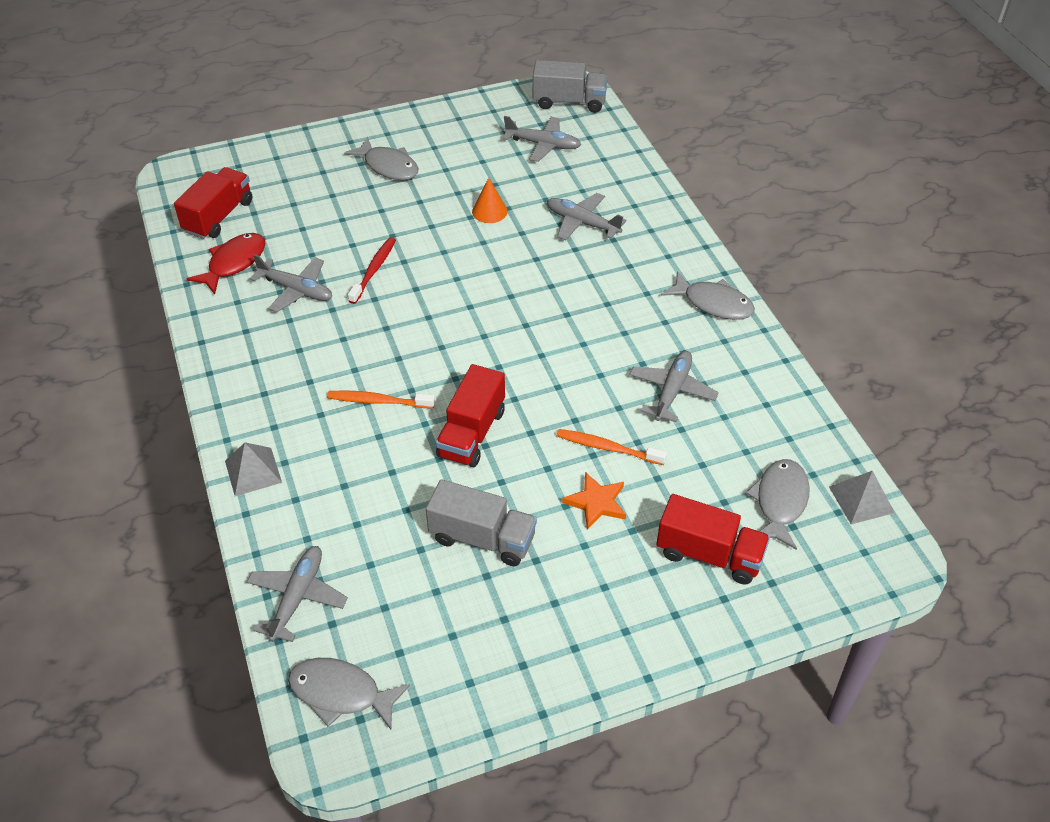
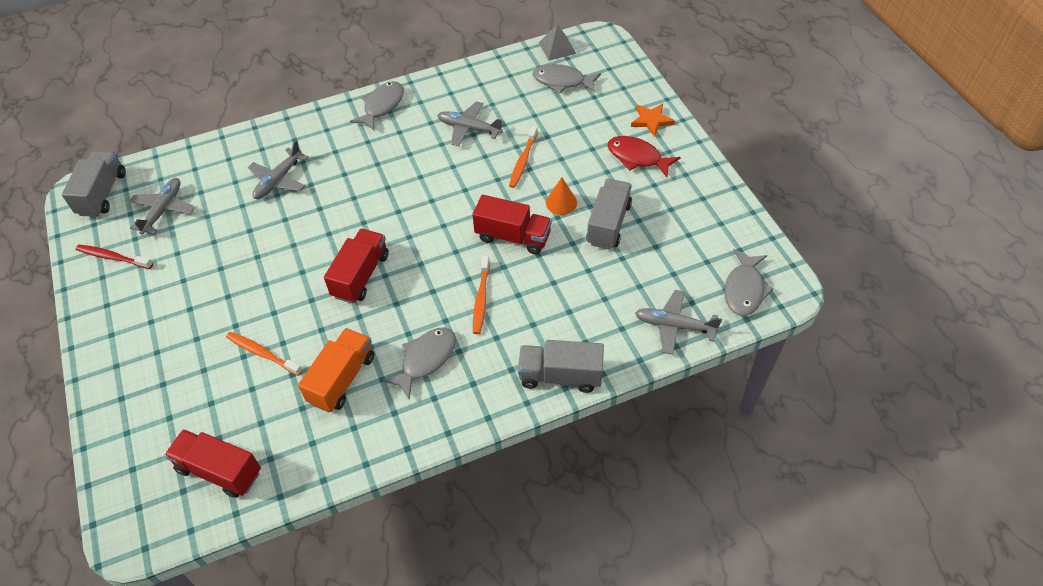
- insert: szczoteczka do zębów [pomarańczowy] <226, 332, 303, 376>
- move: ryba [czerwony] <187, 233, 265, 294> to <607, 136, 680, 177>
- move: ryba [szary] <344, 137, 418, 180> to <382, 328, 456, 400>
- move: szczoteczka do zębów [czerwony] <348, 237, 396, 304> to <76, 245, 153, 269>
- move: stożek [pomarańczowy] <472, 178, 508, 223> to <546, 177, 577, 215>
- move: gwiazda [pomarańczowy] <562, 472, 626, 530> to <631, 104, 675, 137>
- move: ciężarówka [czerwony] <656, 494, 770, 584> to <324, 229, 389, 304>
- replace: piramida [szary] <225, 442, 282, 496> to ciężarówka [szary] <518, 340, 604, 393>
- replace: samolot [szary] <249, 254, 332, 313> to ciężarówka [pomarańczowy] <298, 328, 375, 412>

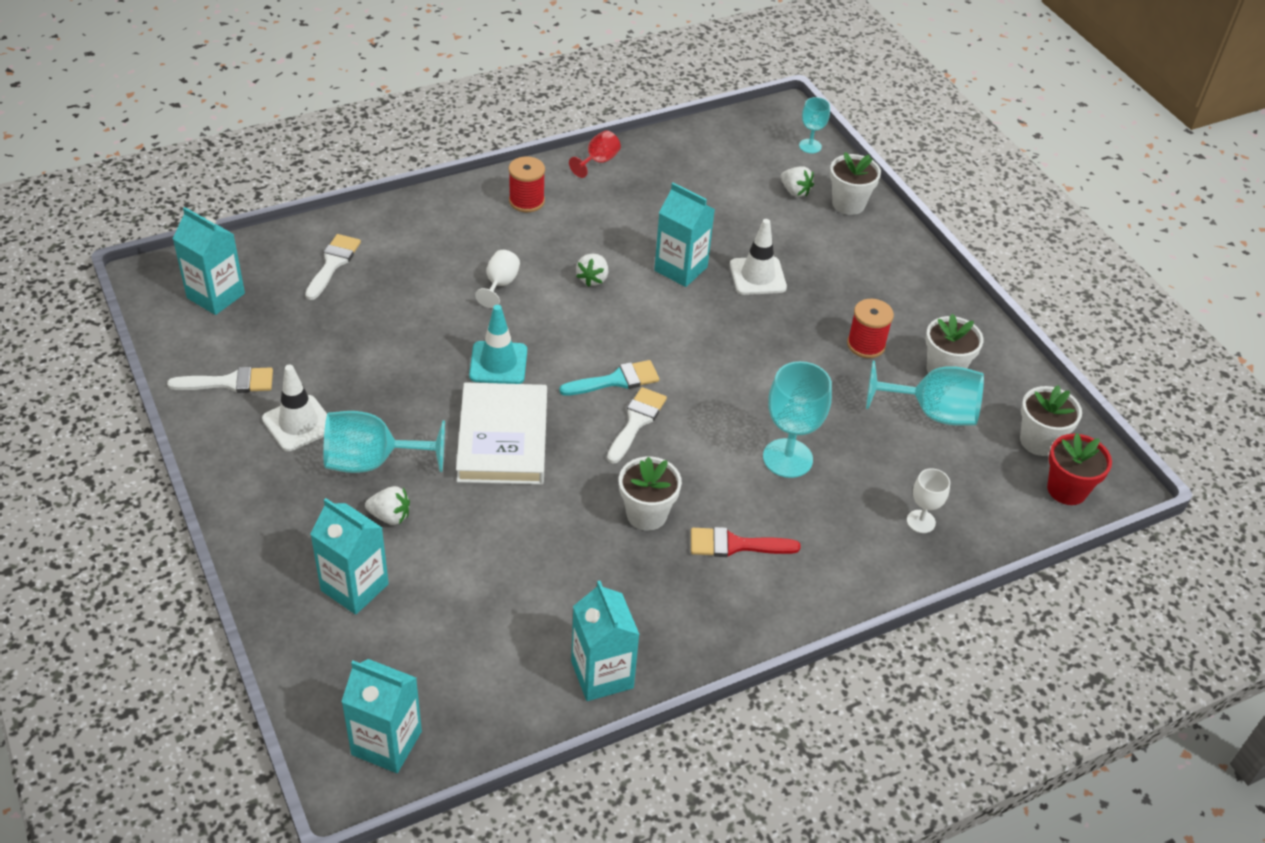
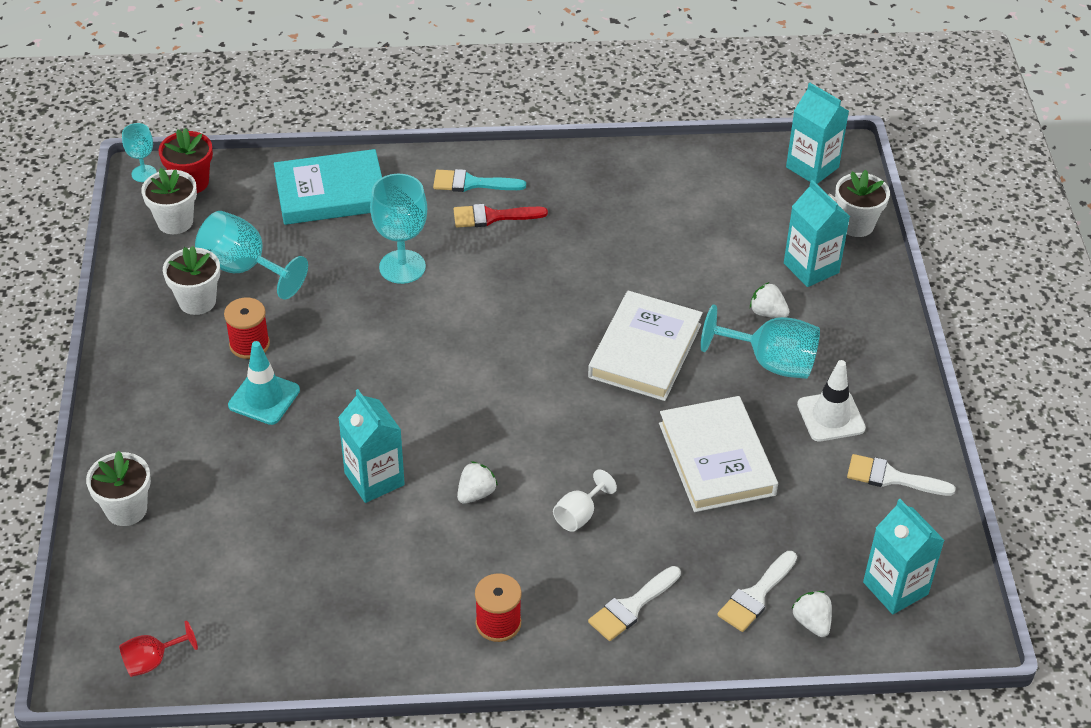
- delete: karton mleka [turkusowy] <571, 581, 640, 701>
- delete: pachołek [biały] <730, 219, 787, 295>
- insert: książka [biały] <659, 396, 778, 512>
- move: pachołek [turkusowy] <469, 305, 527, 384> to <228, 341, 300, 425>
- move: pędzel [turkusowy] <559, 360, 659, 396> to <433, 169, 526, 192>
- move: kielich [czerwony] <569, 130, 621, 178> to <119, 620, 198, 677>
- move: pędzel [biały] <607, 387, 667, 464> to <588, 566, 681, 641>
- move: doniczka [biały] <619, 456, 682, 531> to <835, 170, 890, 237>
- move: truskawka [biały] <780, 166, 814, 197> to <791, 591, 832, 637>
- move: kielich [turkusowy] <799, 97, 830, 153> to <122, 123, 157, 182>
- replace: kielich [biały] <907, 468, 950, 533> to książka [turkusowy] <274, 149, 382, 225>
- rotate: pędzel [czerwony] <691, 527, 801, 557> = <454, 204, 548, 227> 150 degrees clockwise

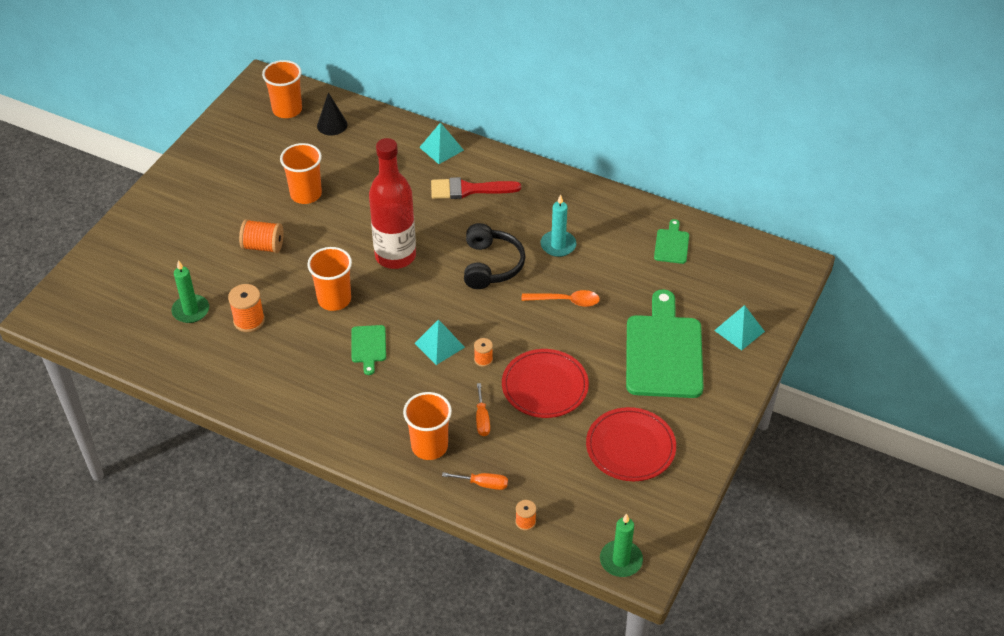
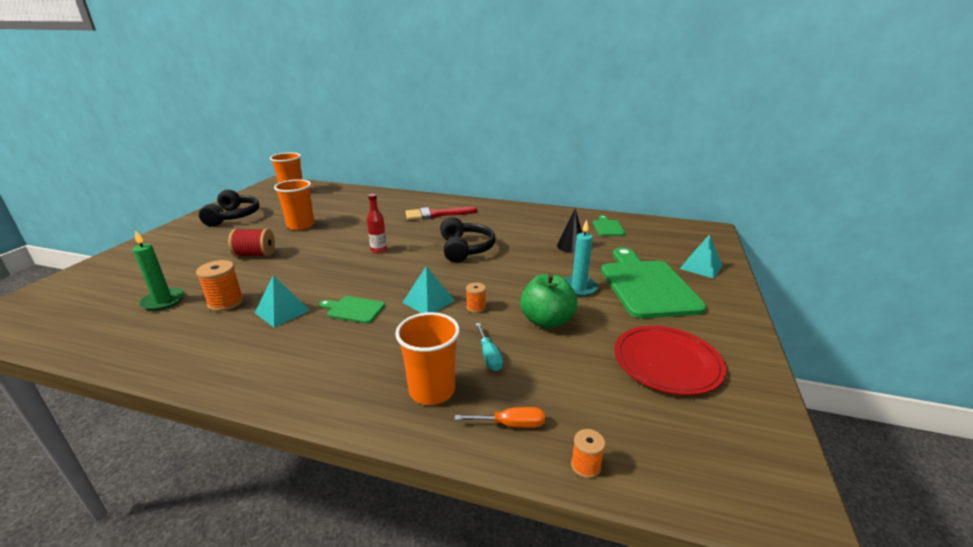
- delete: szklanka [pomarańczowy] <307, 247, 352, 311>
- delete: łyżka [pomarańczowy] <521, 290, 600, 307>
- delete: świeca [zielony] <600, 514, 643, 577>
- insert: słuchawki [czarny] <199, 189, 259, 227>
- move: stożek [czarny] <317, 92, 348, 135> to <557, 208, 582, 253>
- move: piramida [turkusowy] <419, 122, 464, 164> to <255, 275, 310, 328>
- move: świeca [turkusowy] <541, 194, 577, 257> to <564, 219, 598, 297>
- replace: talerz [czerwony] <502, 349, 589, 418> to jabłko [zielony] <520, 273, 577, 329>
- recolor: szpulka [pomarańczowy] <239, 219, 284, 253> to szpulka [czerwony] <228, 229, 275, 257>
- recolor: śrubokręt [pomarańczowy] <476, 383, 490, 436> to śrubokręt [turkusowy] <475, 323, 503, 371>
- rotate: deska do krojenia [zielony] <351, 325, 386, 375> = <319, 296, 385, 324> 120 degrees clockwise
- resize: butelka [czerwony] <369, 138, 416, 269> = <367, 194, 387, 254> x0.44

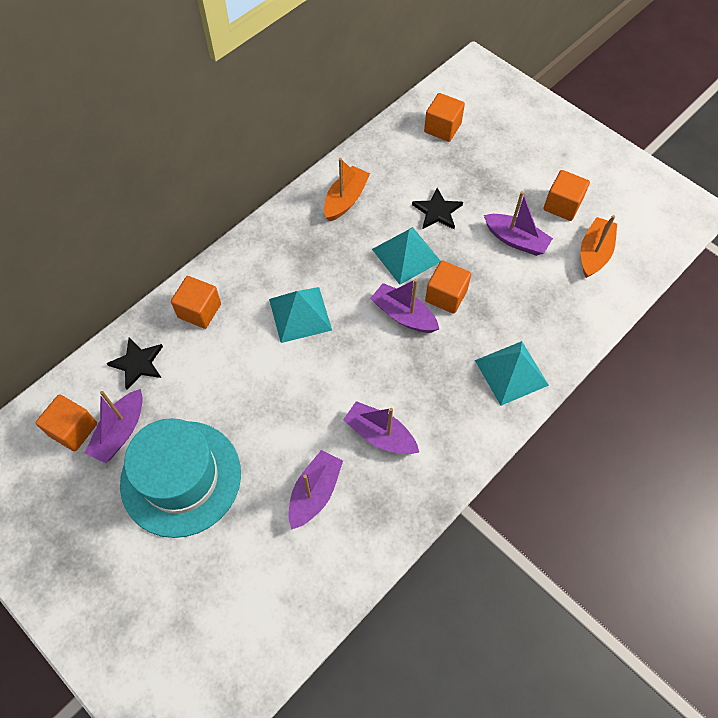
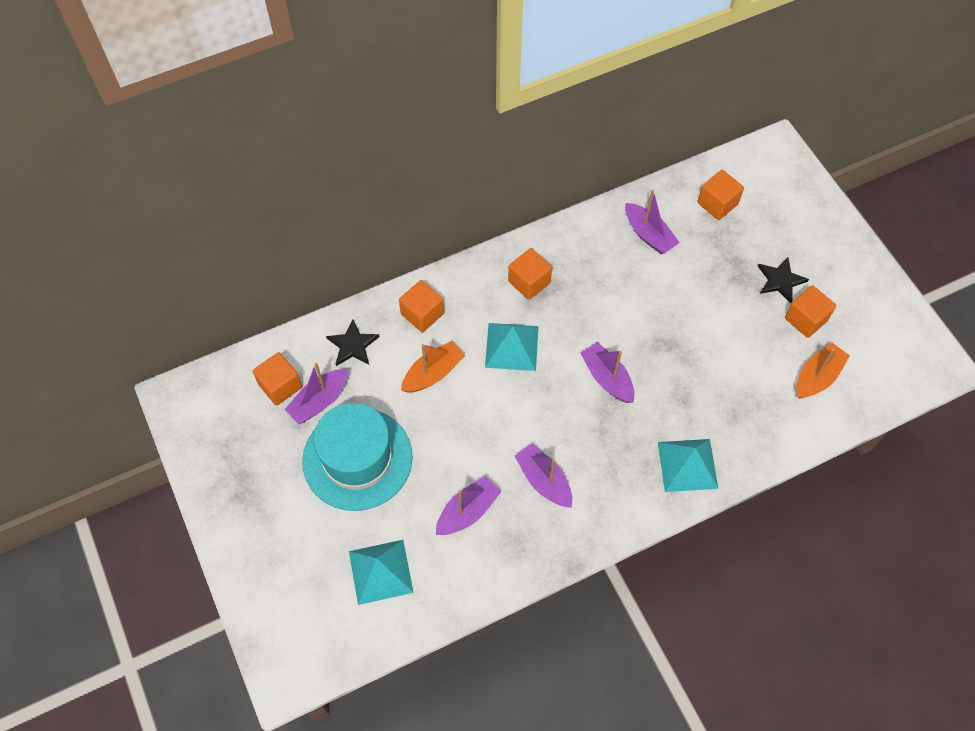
- move: łódka [pomarańczowy] <324, 158, 370, 221> to <401, 341, 465, 393>
- move: piramida [turkusowy] <372, 227, 440, 285> to <349, 540, 414, 605>
- move: gwiazda [czarny] <412, 188, 463, 229> to <758, 257, 809, 303>
- move: sześcian [pomarańczowy] <425, 260, 471, 314> to <508, 248, 552, 300>
- move: łódka [fioletowy] <484, 191, 553, 256> to <625, 190, 680, 254>

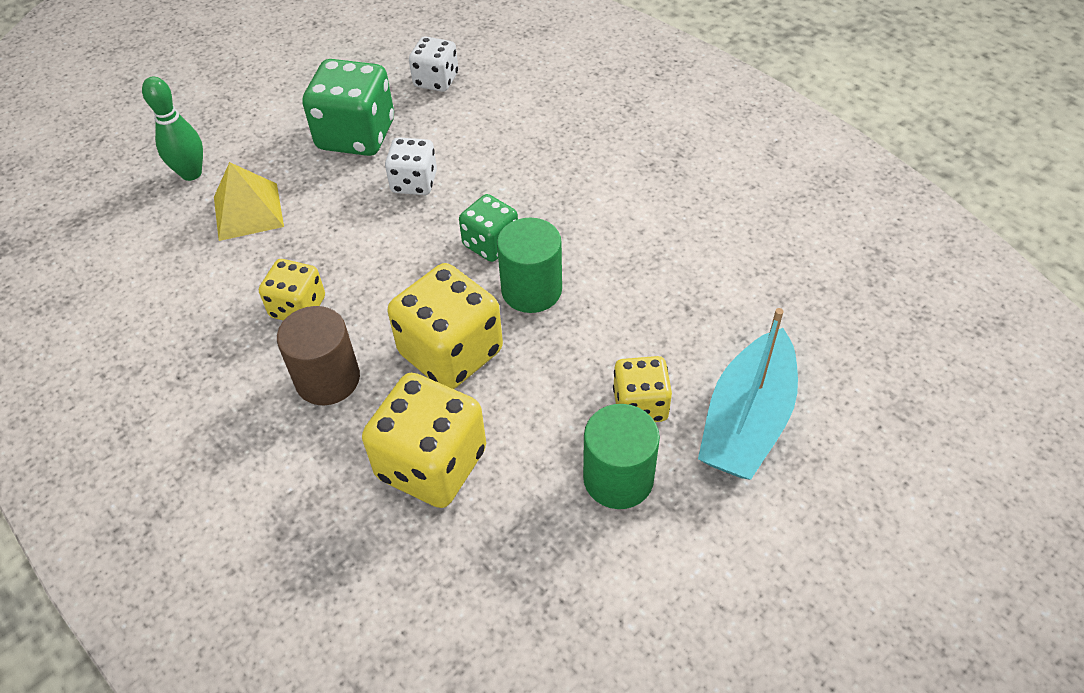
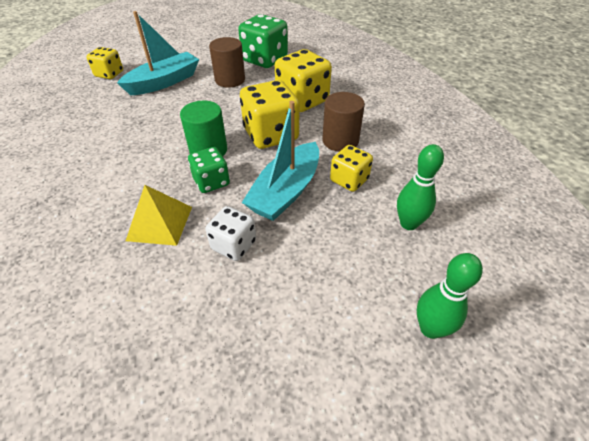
- delete: kostka do gry [biały] <409, 36, 458, 92>
- insert: łódka [turkusowy] <242, 101, 319, 221>
- insert: kręgiel [zielony] <397, 144, 444, 230>
- move: piramida [żółty] <214, 162, 284, 241> to <126, 185, 192, 246>
- move: kostka do gry [zielony] <302, 59, 394, 156> to <238, 14, 288, 68>
- move: kostka do gry [żółty] <613, 356, 672, 422> to <86, 47, 123, 79>
- recolor: walec [zielony] <583, 404, 660, 509> to walec [brązowy] <209, 37, 245, 88>

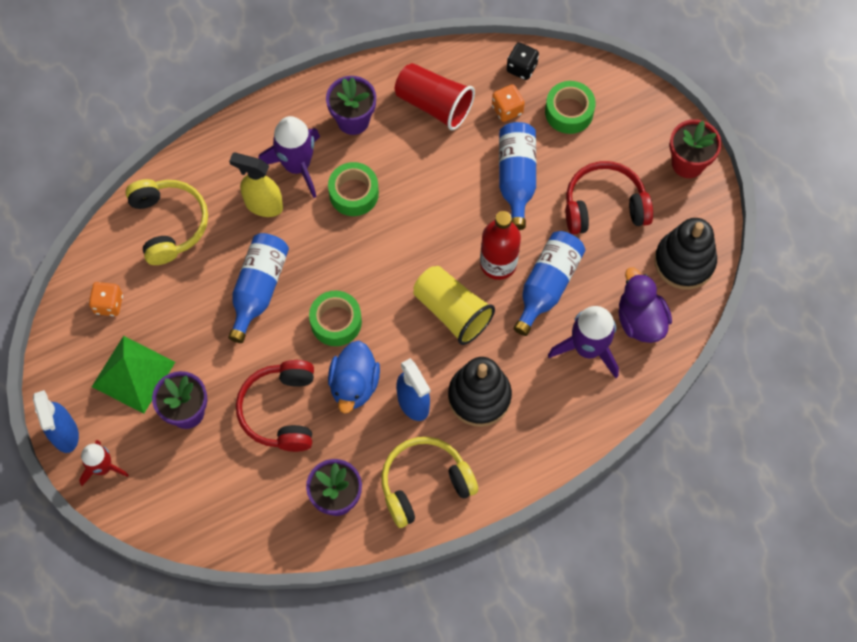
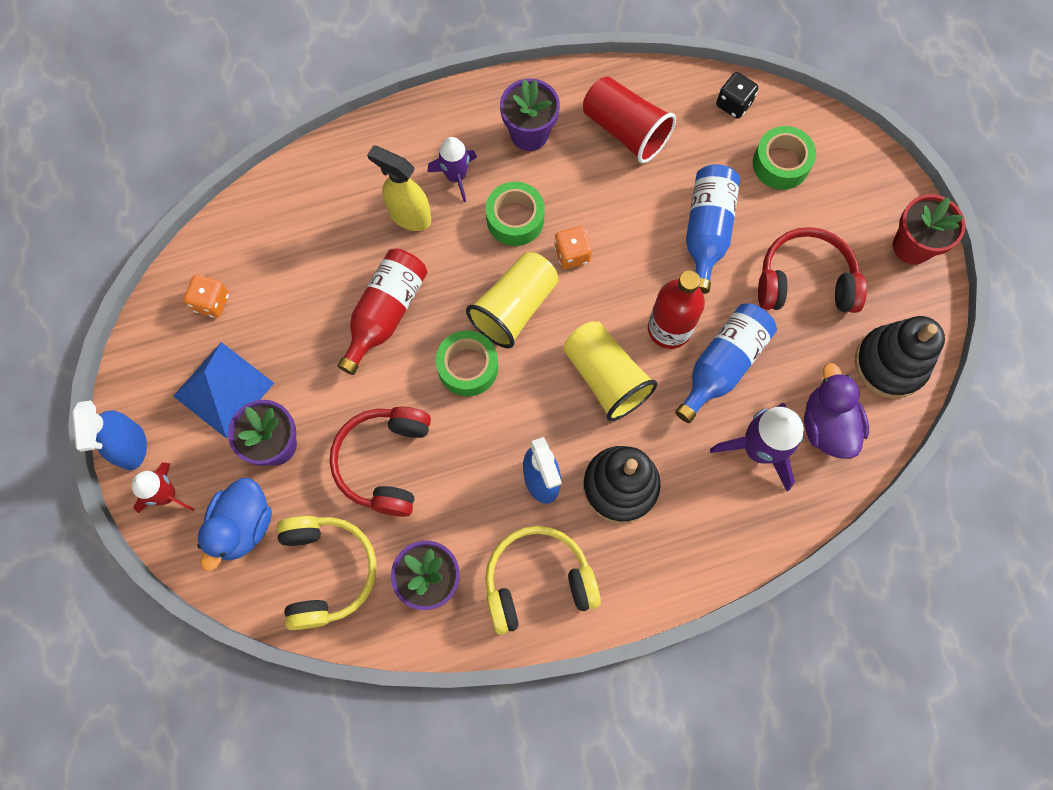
- insert: szklanka [żółty] <466, 252, 559, 348>
- move: słuchawki [żółty] <125, 179, 208, 265> to <276, 516, 376, 630>
- move: kaczka [niebieski] <328, 341, 380, 414> to <197, 478, 272, 571>
- move: kostka do gry [pomarańczowy] <492, 84, 525, 122> to <554, 226, 592, 269>
- recolor: piramida [zielony] <92, 336, 175, 414> to piramida [niebieski] <173, 342, 274, 439>
- recolor: butelka [niebieski] <228, 233, 289, 343> to butelka [czerwony] <338, 248, 427, 375>
- resize: rakieta [fioletowy] <258, 116, 320, 198> = <428, 137, 477, 202> x0.64

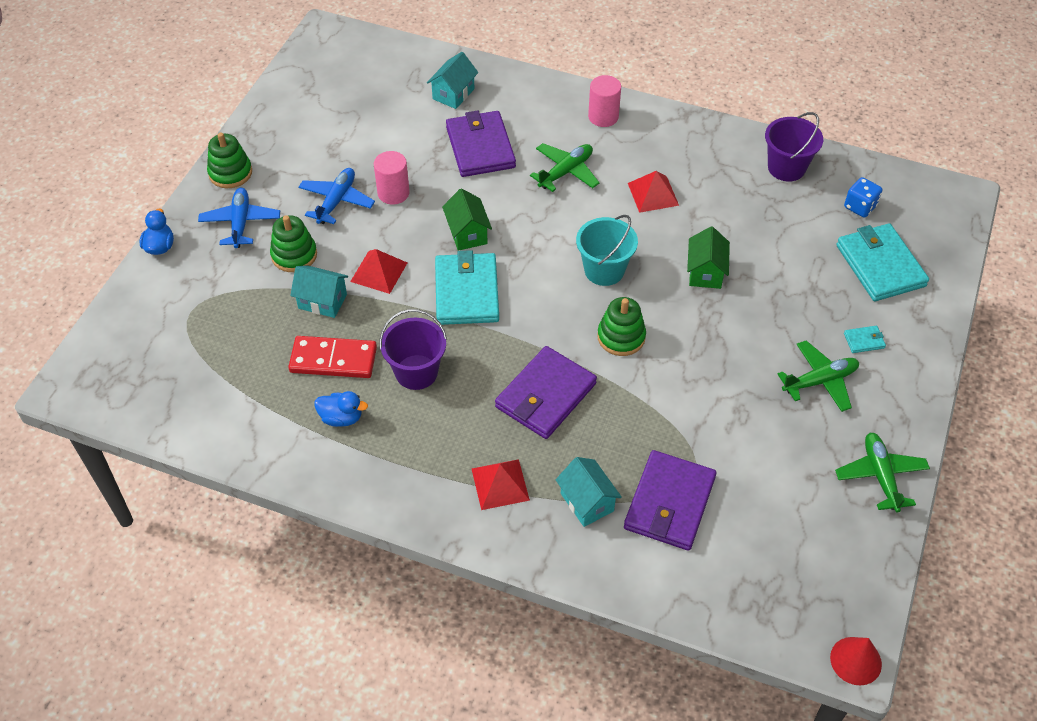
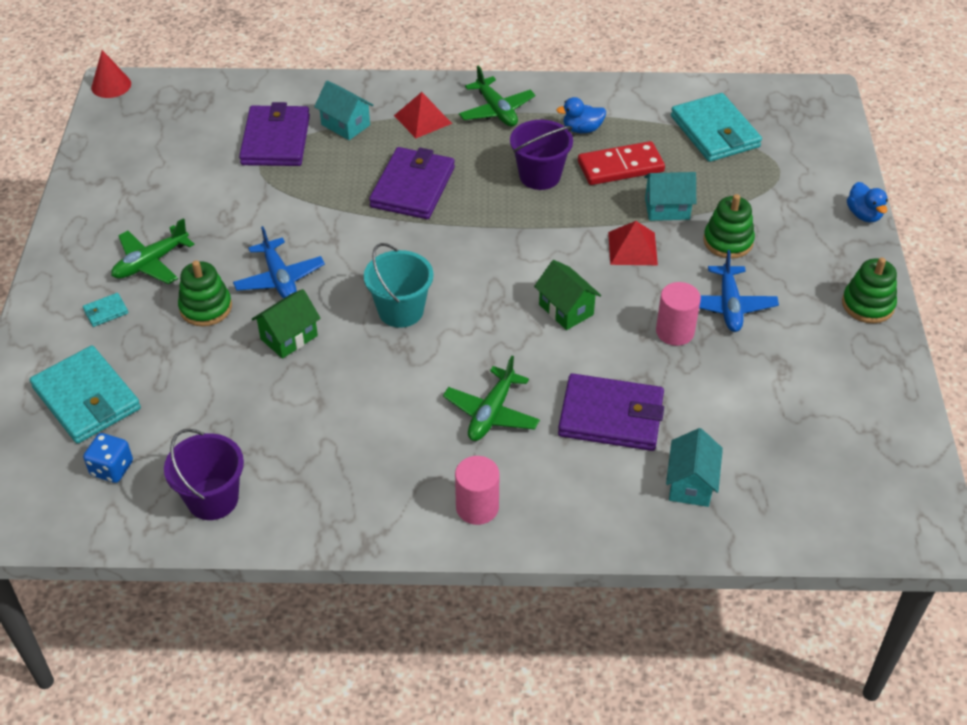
- delete: piramida [czerwony] <628, 171, 679, 213>
- move: samolot [niebieski] <198, 188, 280, 248> to <233, 226, 325, 299>
- move: portfel [turkusowy] <435, 250, 499, 325> to <671, 93, 762, 162>
- move: zabawka nakładanka [zielony] <597, 297, 646, 356> to <178, 260, 232, 326>
- move: samolot [zielony] <835, 433, 930, 512> to <459, 65, 535, 127>
- rotate: portfel [fioletowy] <446, 111, 516, 177> = <558, 373, 664, 451> 45 degrees counterclockwise
- rotate: domek [zielony] <687, 227, 730, 289> = <252, 289, 321, 359> 60 degrees clockwise

